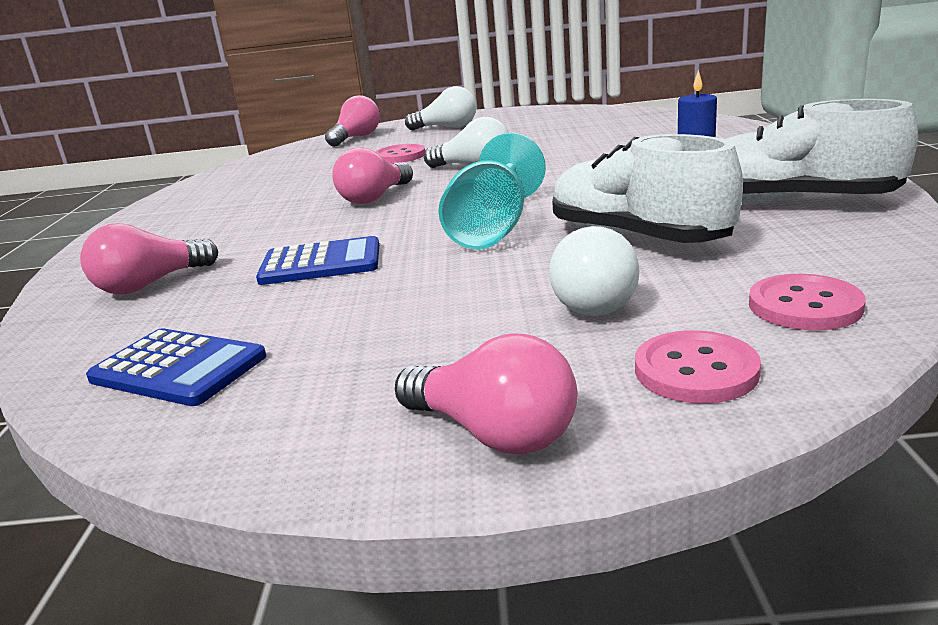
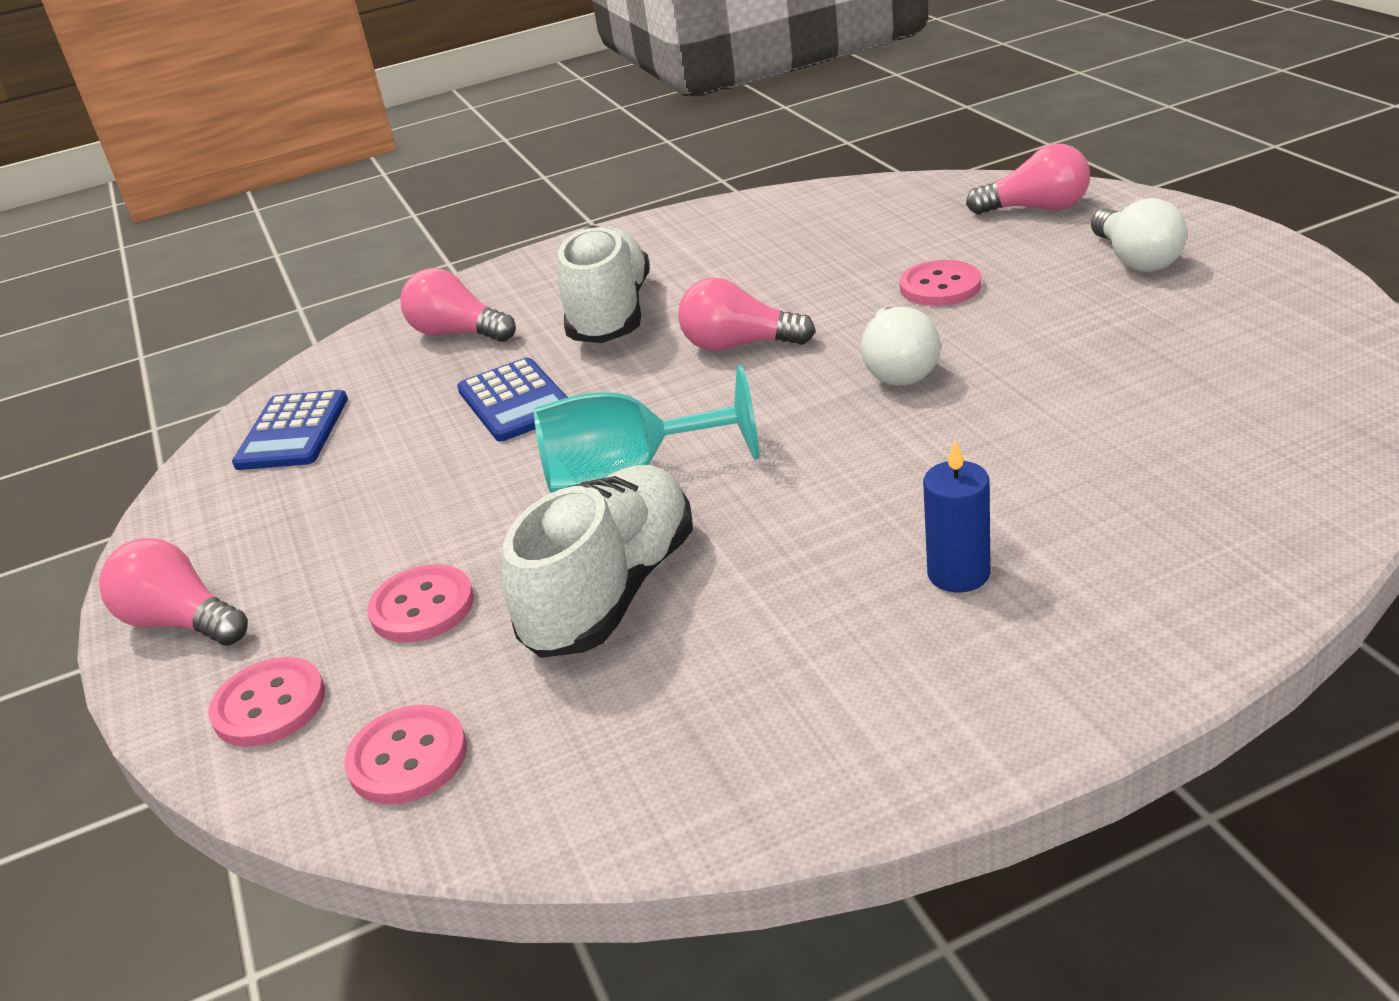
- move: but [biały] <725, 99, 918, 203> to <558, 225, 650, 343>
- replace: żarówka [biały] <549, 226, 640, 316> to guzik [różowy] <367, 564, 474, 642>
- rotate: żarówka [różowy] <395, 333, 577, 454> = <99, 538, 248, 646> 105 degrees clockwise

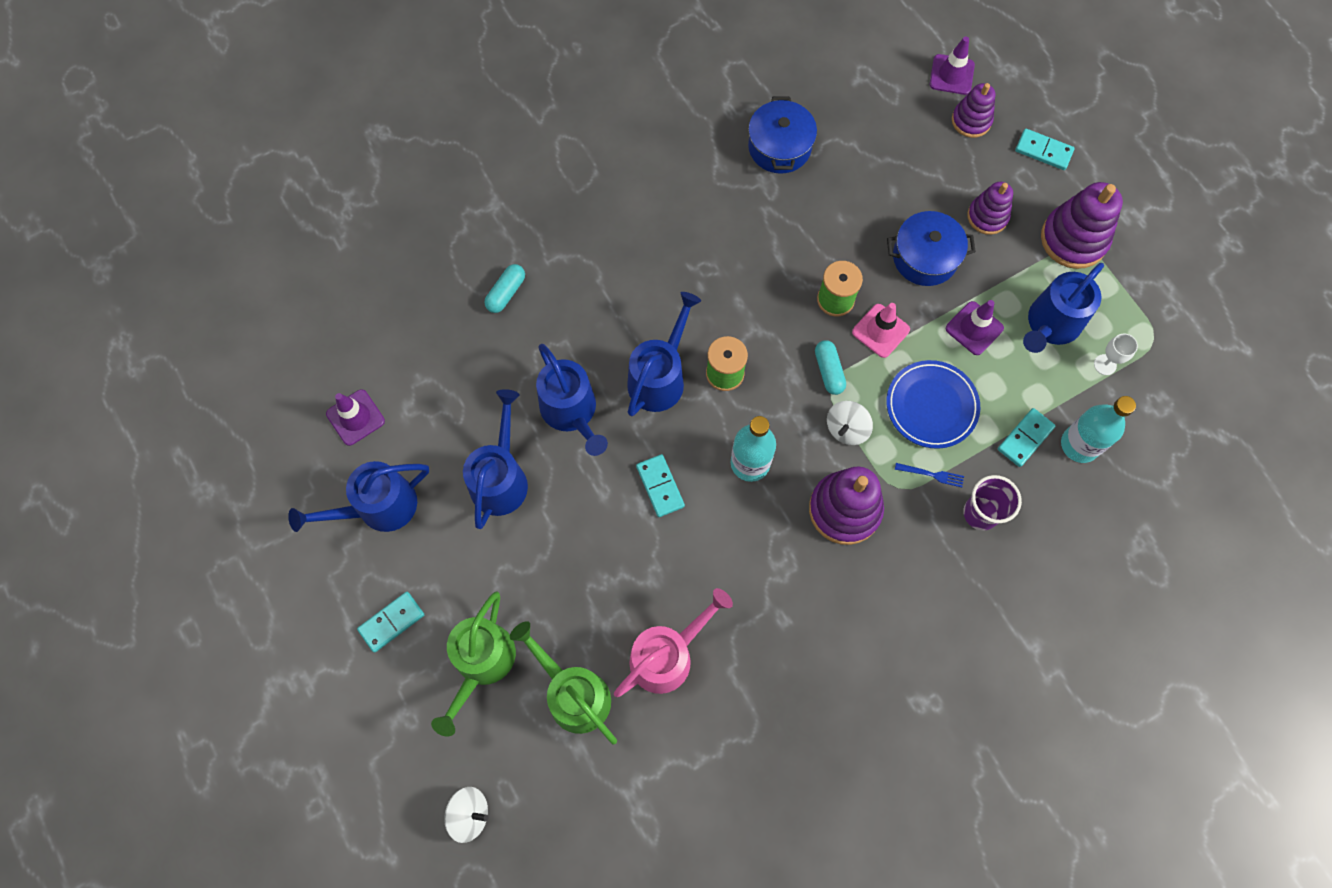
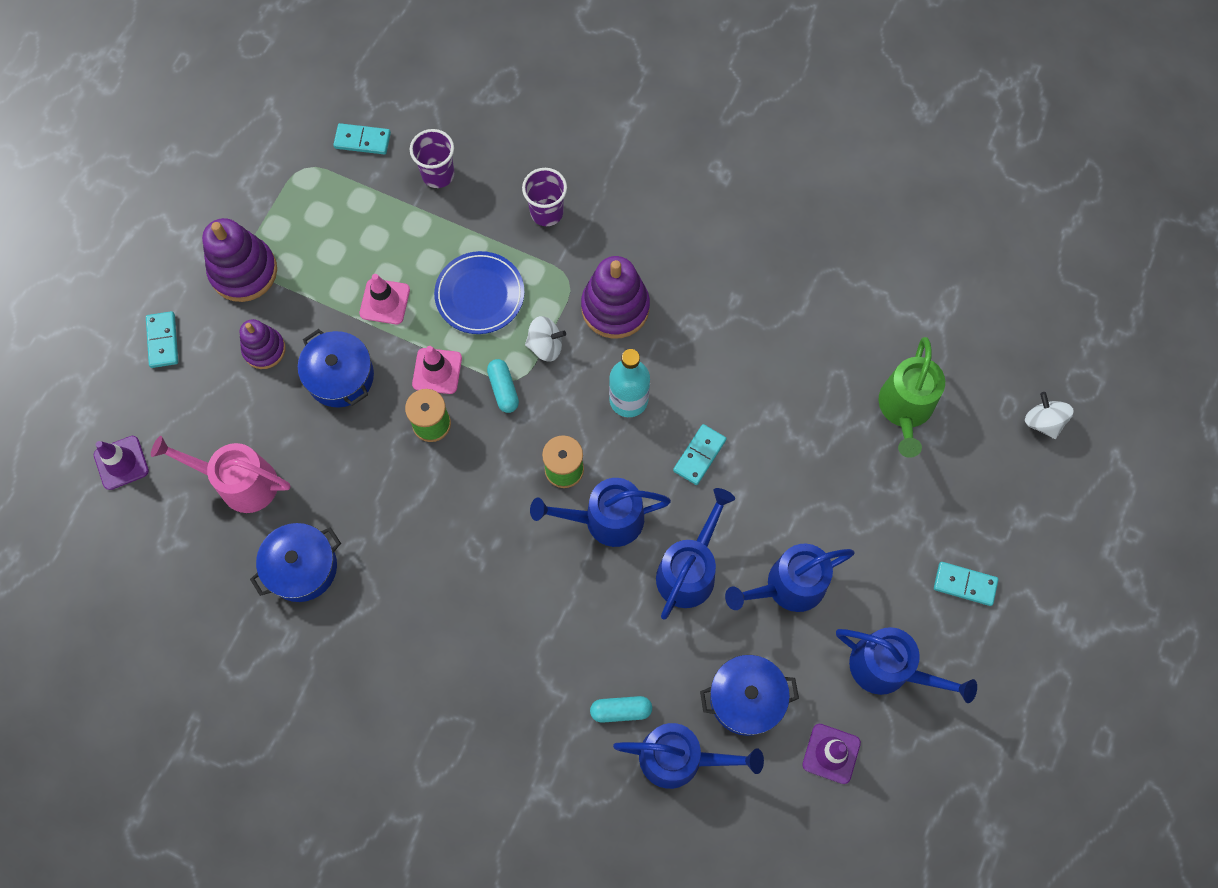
- delete: konewka [zielony] <431, 591, 516, 736>
- delete: widelec [niebieski] <895, 463, 964, 487>
- delete: zabawka nakładanka [fioletowy] <952, 83, 995, 138>
- delete: kielich [biały] <1094, 333, 1138, 375>
- insert: garnek [niebieski] <700, 655, 799, 736>
- move: konewka [różowy] <614, 588, 733, 697> to <151, 436, 291, 513>
- move: kostka domina [turkusowy] <998, 408, 1055, 467> to <333, 123, 391, 155>
- move: konewka [niebieski] <1023, 263, 1104, 353> to <613, 723, 764, 789>
- replace: butelka [turkusowy] <1061, 396, 1136, 463> to szklanka [fioletowy] <410, 129, 454, 188>
- recolor: pachołek [fioletowy] <946, 300, 1004, 355> to pachołek [różowy] <359, 274, 410, 324>
- rotate: kapsułka [turkusowy] <815, 340, 846, 395> = <487, 359, 519, 413> 60 degrees counterclockwise

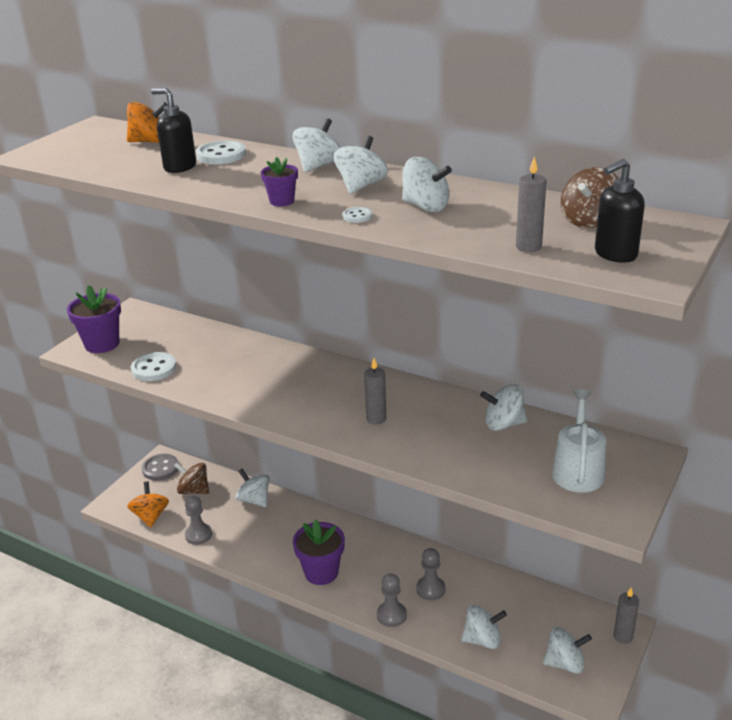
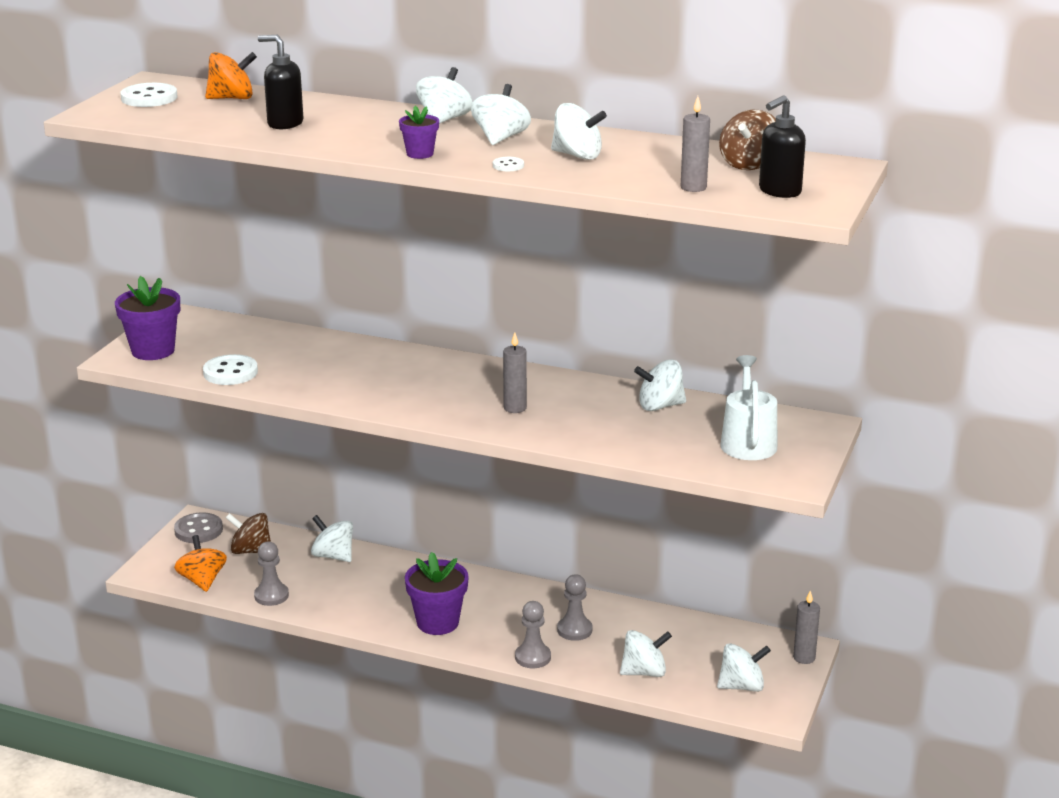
- move: guzik [biały] <196, 140, 246, 164> to <120, 83, 178, 107>

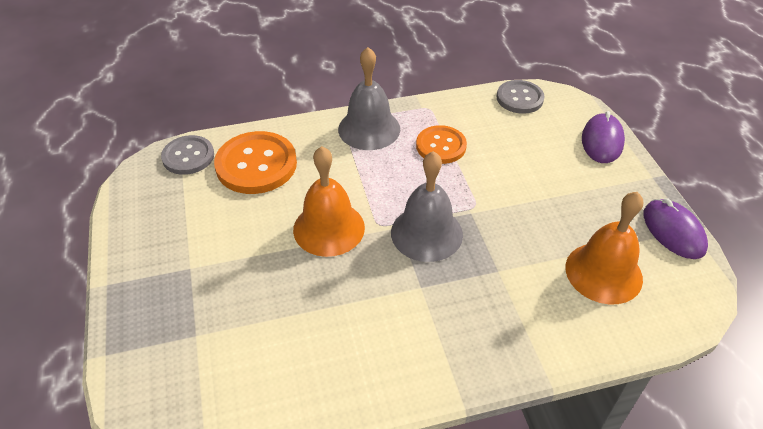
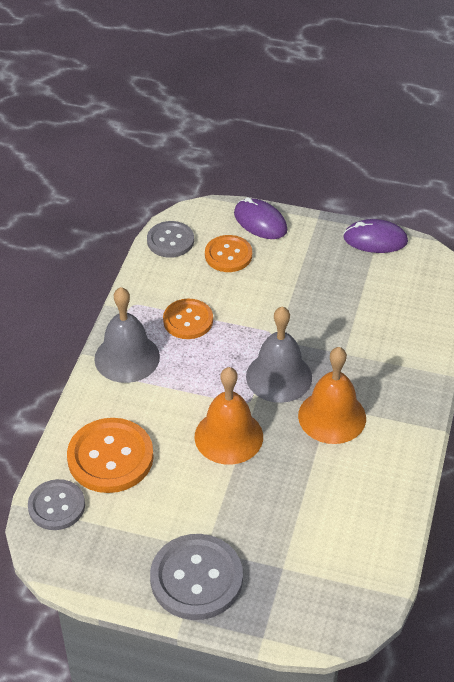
- insert: guzik [szary] <150, 534, 243, 620>
- insert: guzik [pomarańczowy] <205, 235, 252, 272>
- move: dzwonek [pomarańczowy] <565, 192, 643, 304> to <298, 347, 366, 444>

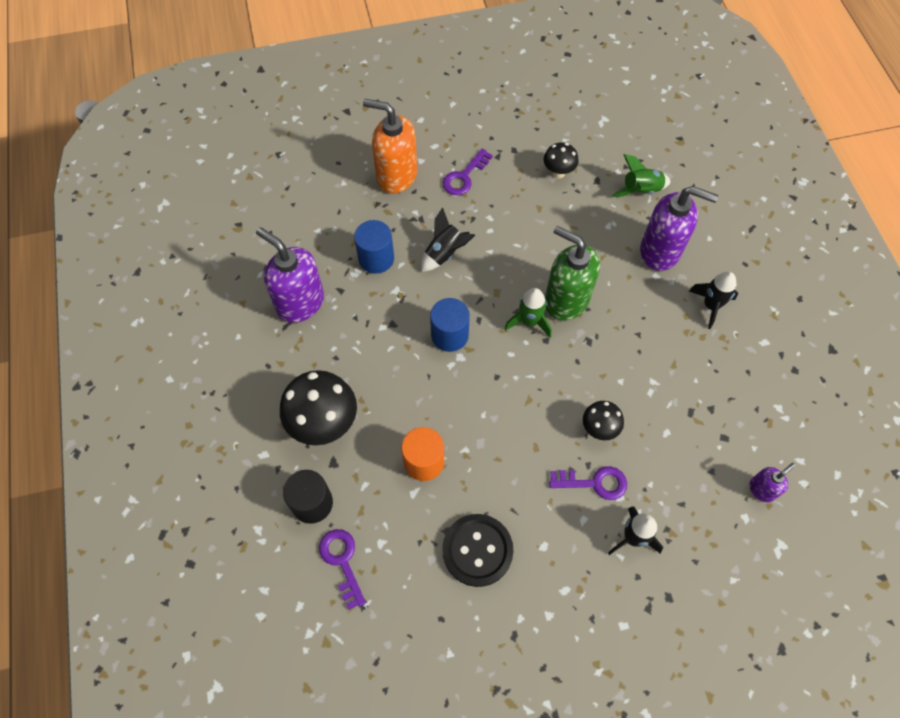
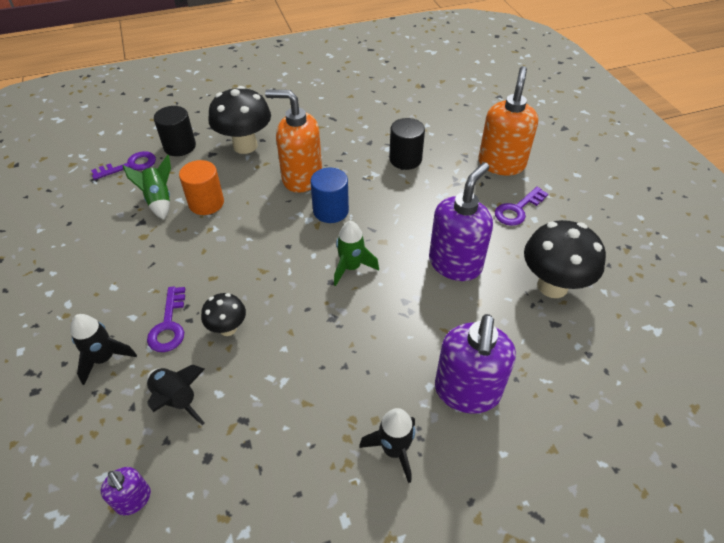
- delete: guzik [czarny] <442, 514, 514, 587>
- delete: dozownik mydła [zielony] <545, 226, 600, 321>
- insert: dozownik mydła [pomarańczowy] <265, 90, 322, 193>
- move: dozownik mydła [fioletowy] <256, 227, 324, 323> to <429, 162, 493, 281>
- move: rakieta [czarny] <421, 207, 475, 272> to <147, 364, 205, 425>
- move: rakieta [zielony] <611, 154, 671, 197> to <123, 155, 171, 220>
- recolor: walec [niebieski] <354, 220, 394, 274> to walec [czarny] <389, 118, 425, 170>
- rotate: klucz [fioletowy] <442, 149, 493, 196> = <495, 187, 548, 226> 75 degrees counterclockwise
- resize: grzyb [czarny] <544, 142, 579, 178> = <524, 220, 606, 298> x1.84

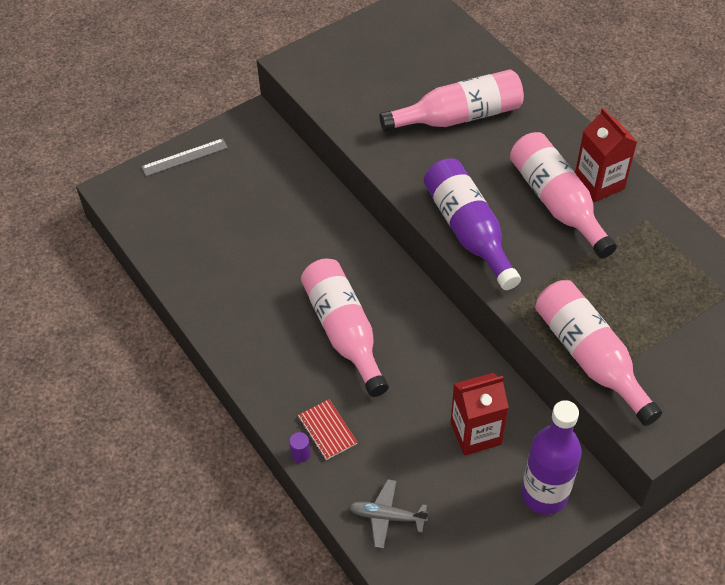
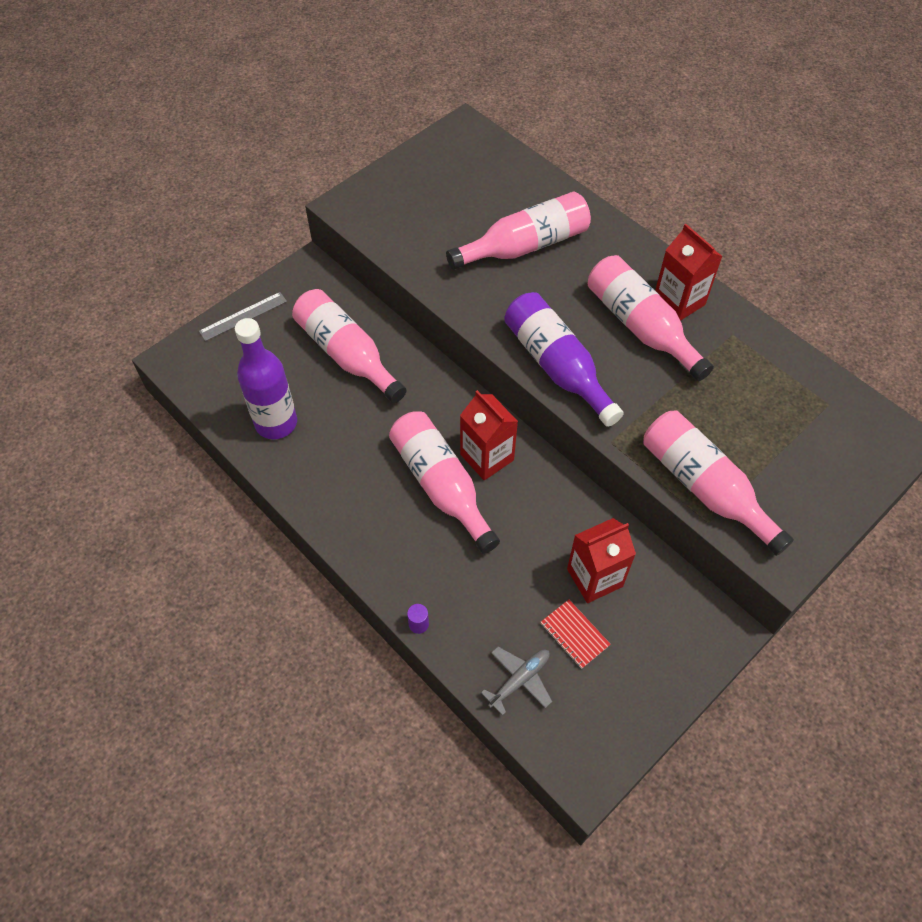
- insert: butelka [różowy] <292, 289, 407, 403>
- insert: karton mleka [czerwony] <460, 390, 518, 481>
- move: zeszyt [czerwony] <298, 399, 357, 460> to <541, 600, 611, 669>
- move: butelka [fioletowy] <521, 400, 582, 515> to <235, 318, 297, 439>
- rotate: samolot [szary] <349, 479, 428, 549> = <481, 647, 552, 716> 135 degrees clockwise

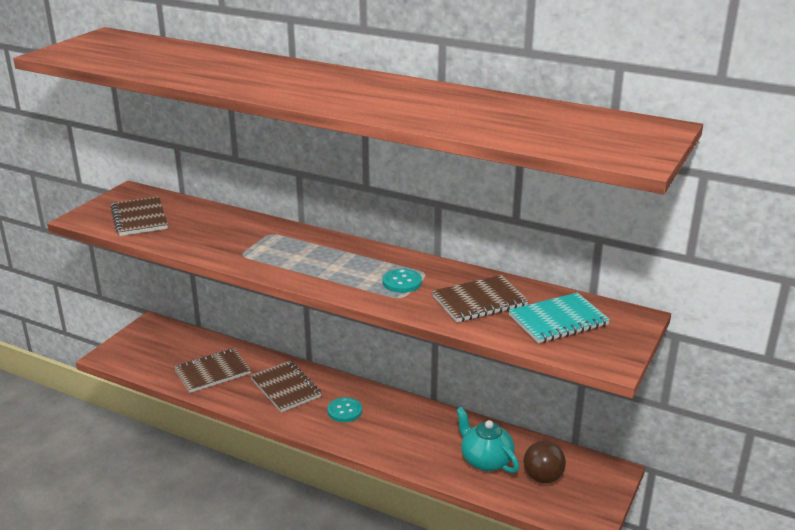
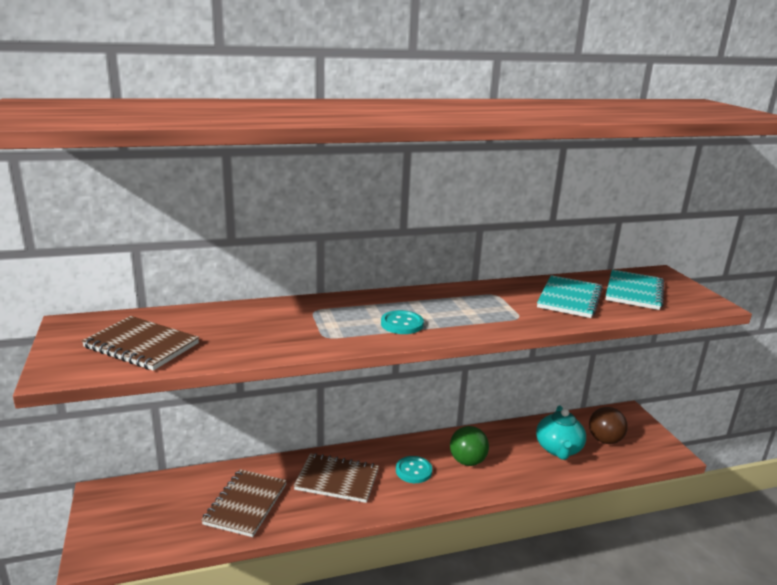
- insert: piłka [zielony] <450, 426, 489, 466>
- move: guzik [turkusowy] <383, 269, 422, 293> to <381, 310, 424, 334>
- recolor: zeszyt [brązowy] <432, 275, 529, 322> to zeszyt [turkusowy] <537, 275, 603, 318>
- rotate: imbryk [turkusowy] <456, 407, 519, 473> = <536, 405, 586, 460> 90 degrees counterclockwise

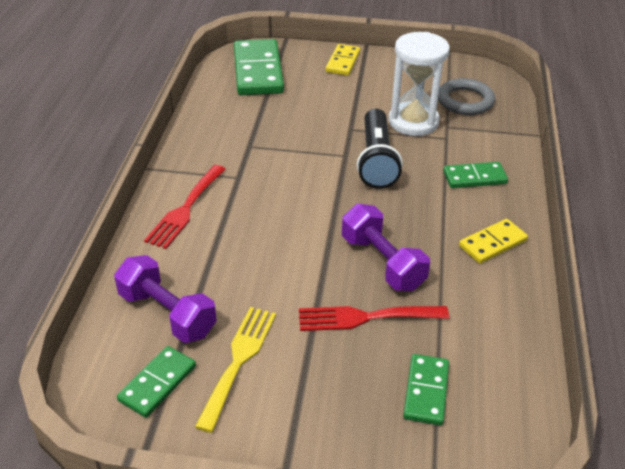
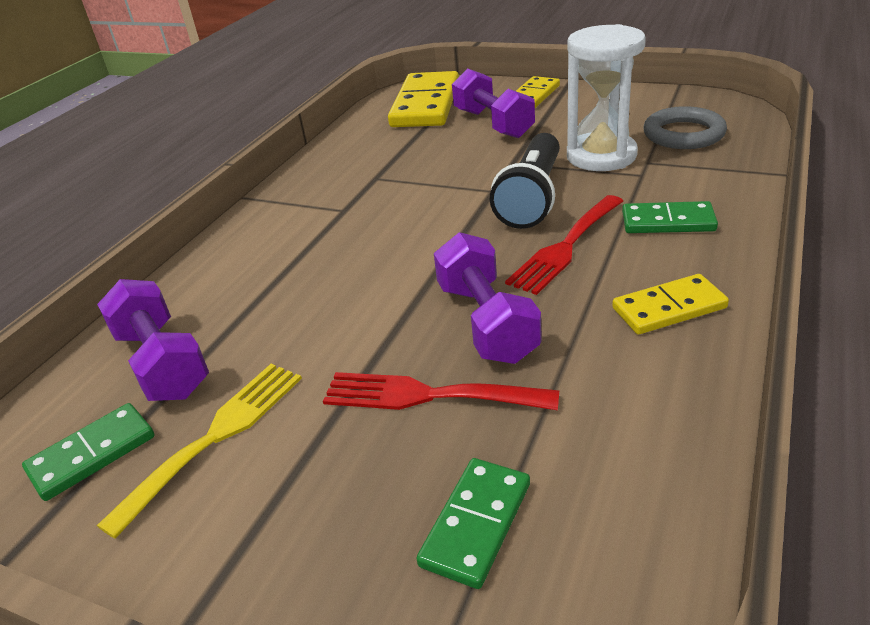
- insert: hantel [fioletowy] <452, 68, 535, 138>
- move: widelec [czerwony] <144, 165, 226, 249> to <505, 195, 623, 295>
- recolor: kostka domina [zielony] <234, 39, 284, 95> to kostka domina [żółty] <388, 71, 459, 127>

